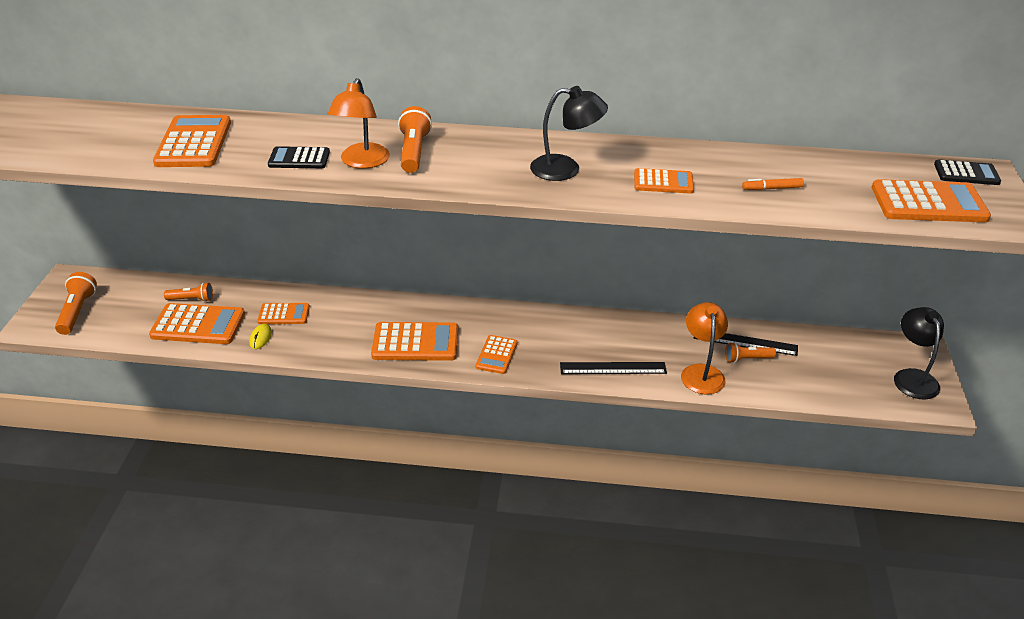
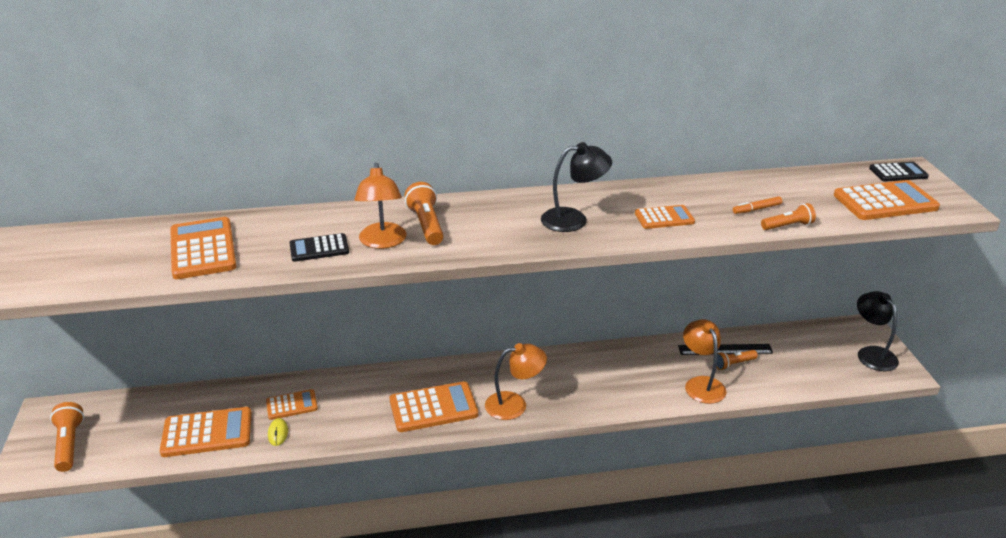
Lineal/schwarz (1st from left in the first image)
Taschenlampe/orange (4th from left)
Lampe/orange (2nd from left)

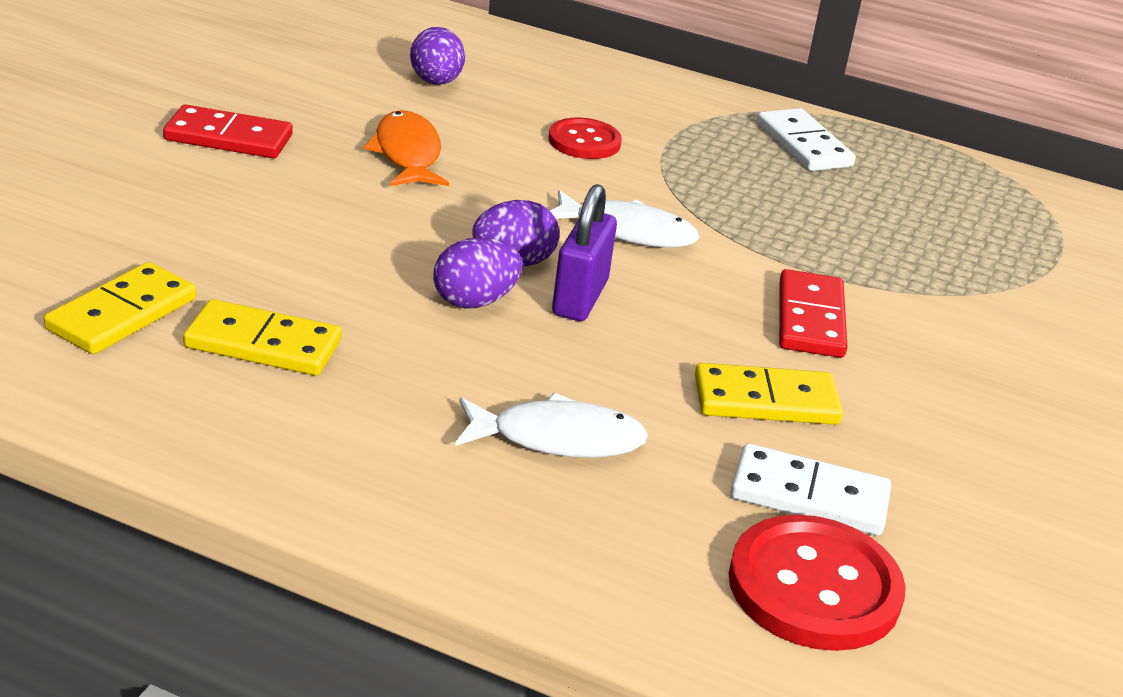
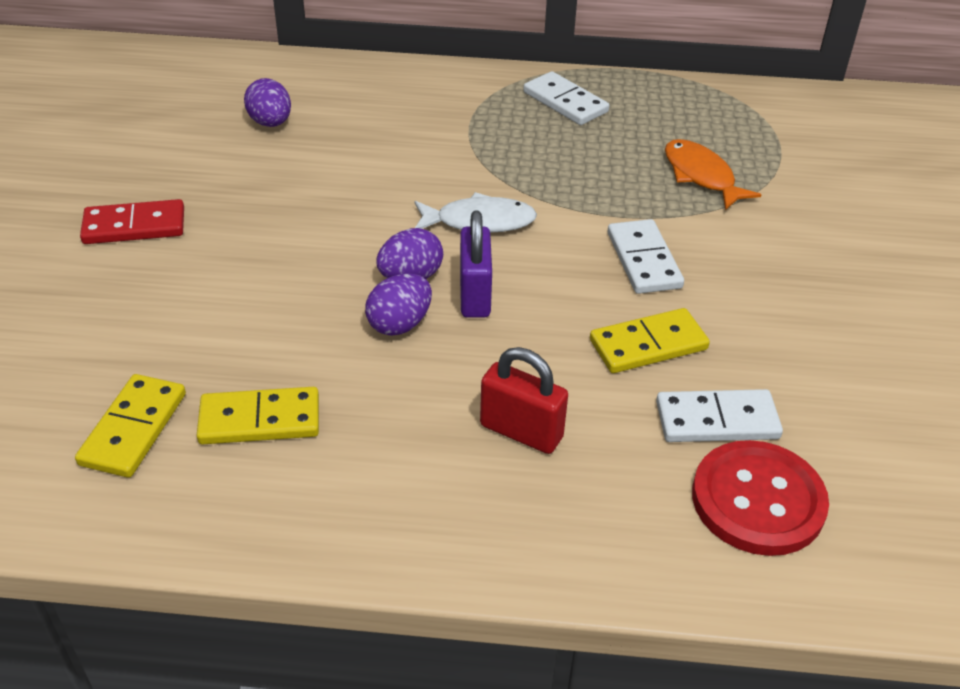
Knopf/rot (1st from left in the first image)
Fisch/orange
Vorhängeschloss/rot
Dominostein/weiß (2nd from left)

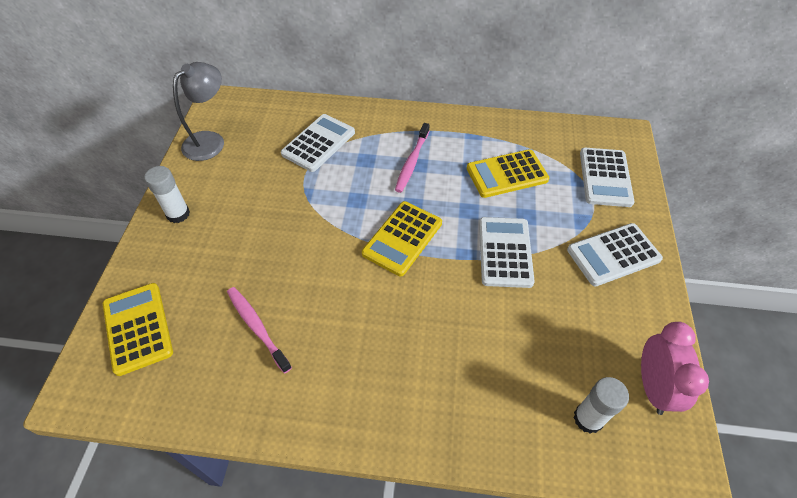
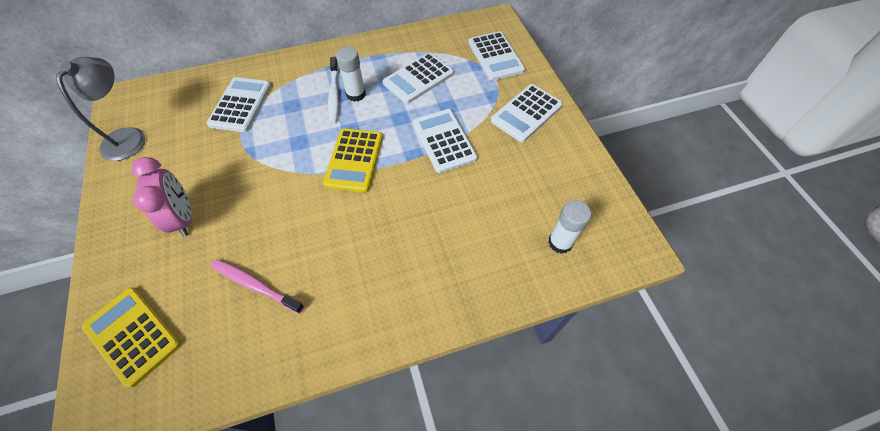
Klebestift/weiß (1st from left)
Wecker/rosa
Zahnbürste/weiß
Taschenrechner/weiß (2nd from left)

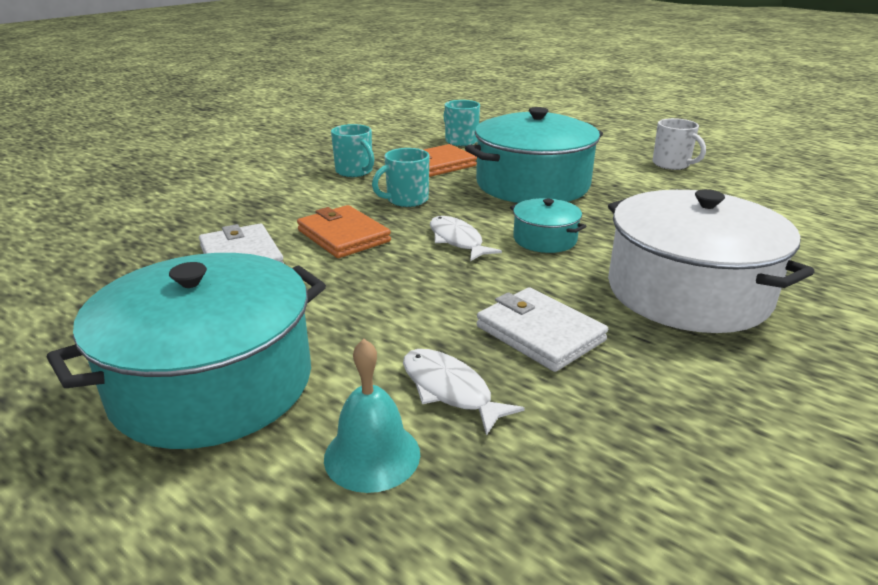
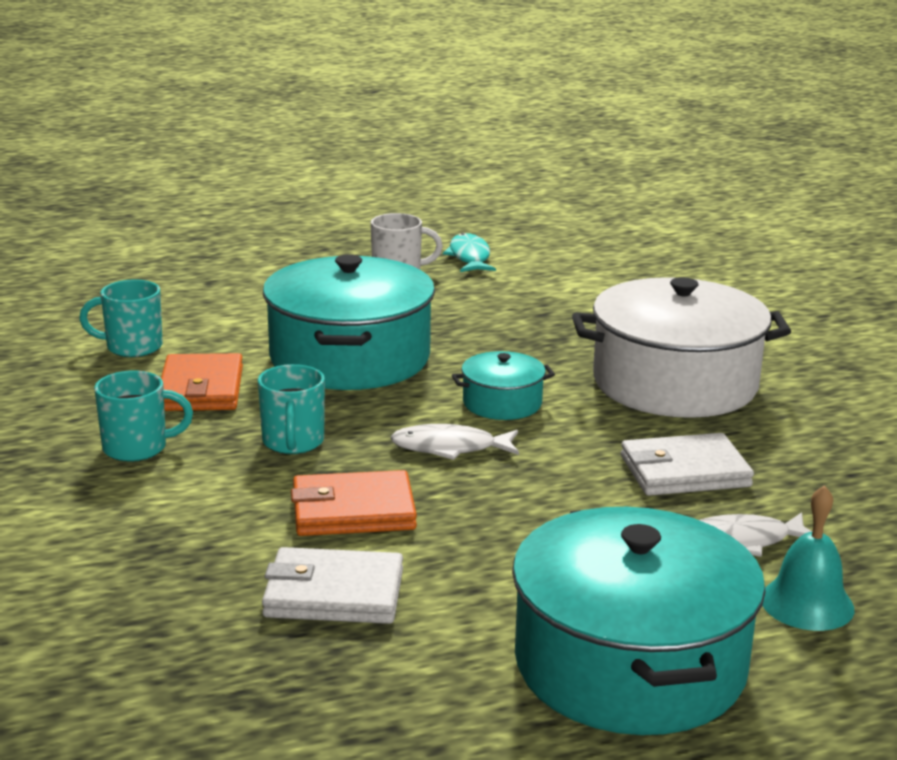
Fisch/türkis

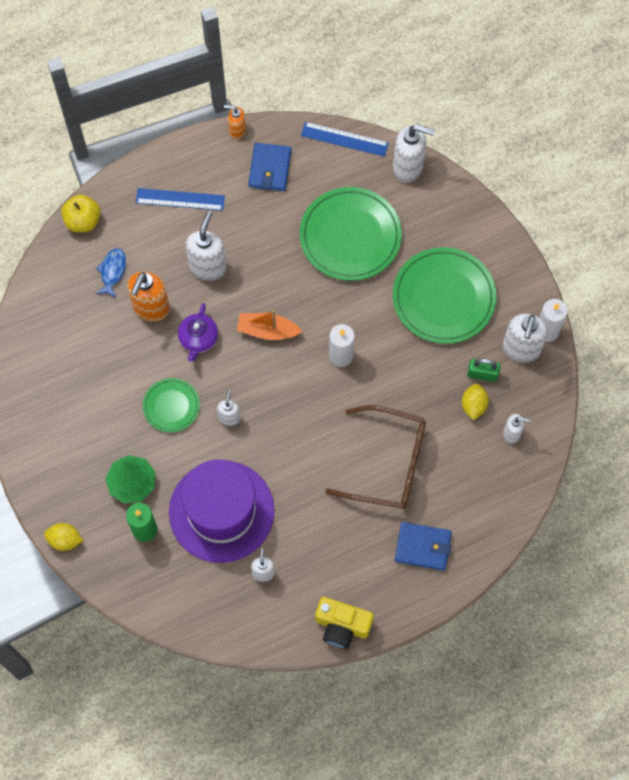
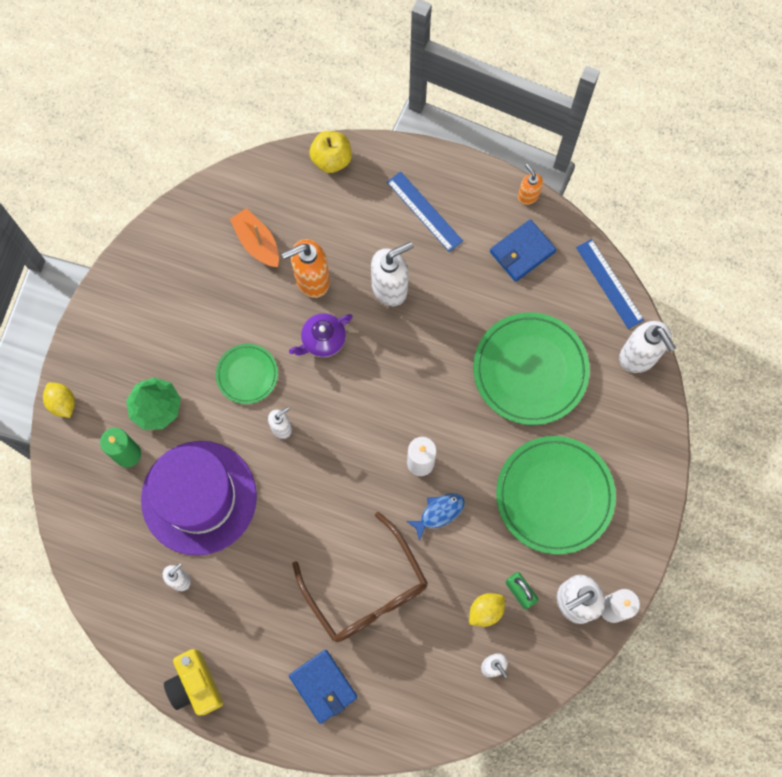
Fisch/blau
Boot/orange

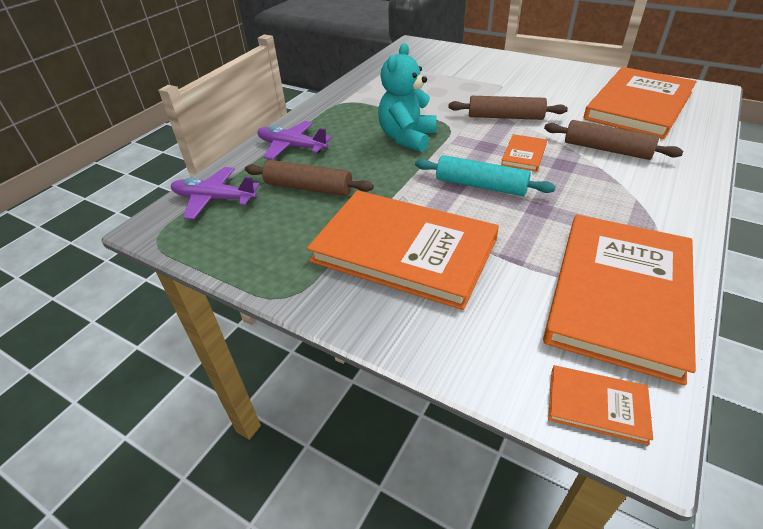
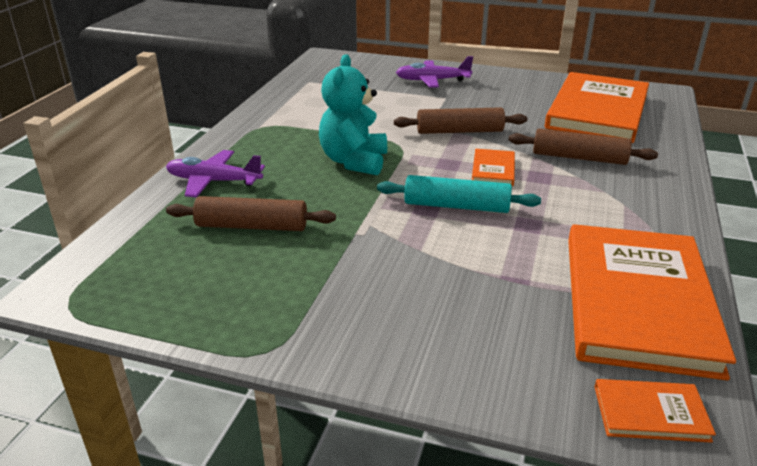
Buch/orange (1st from left in the first image)
Flugzeug/lila (2nd from left)

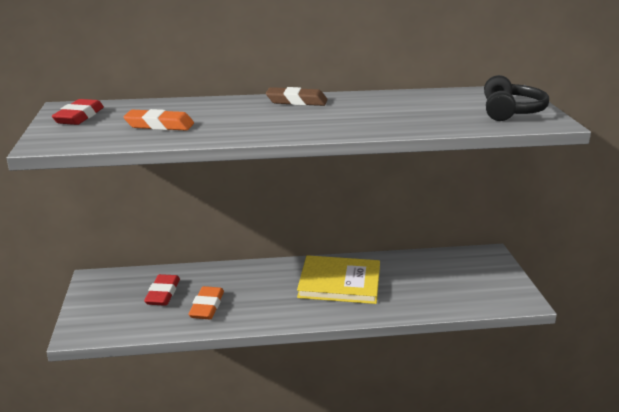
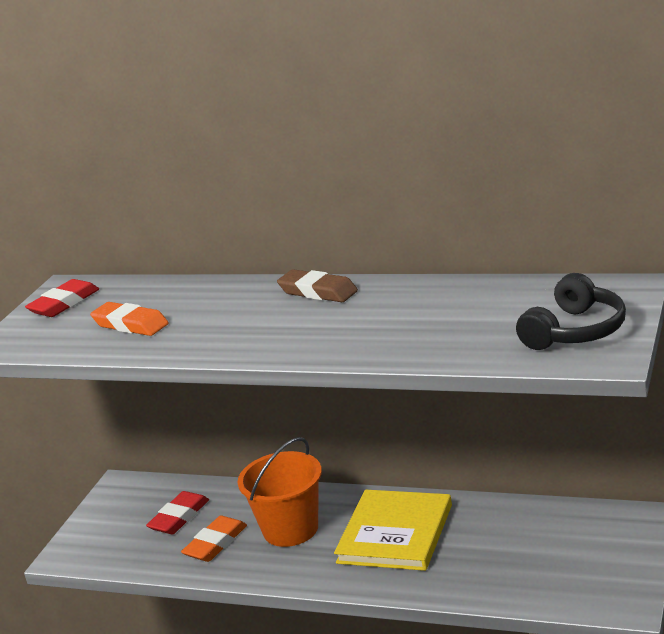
Eimer/orange
Buch/gelb

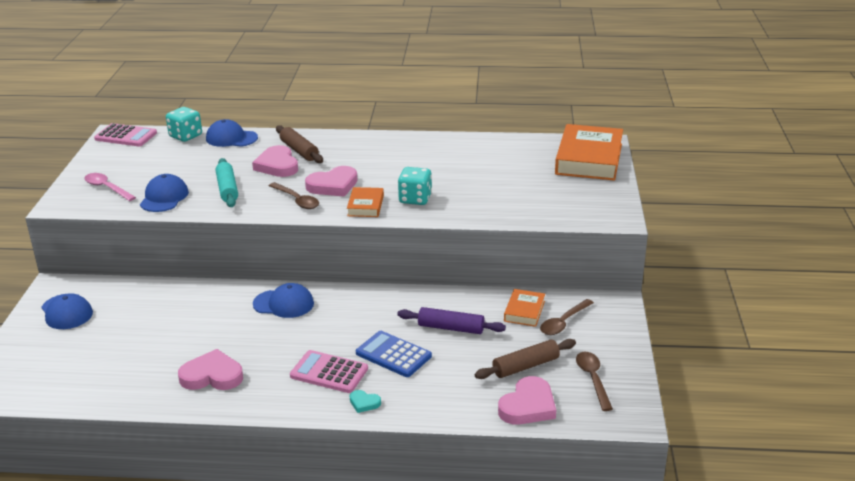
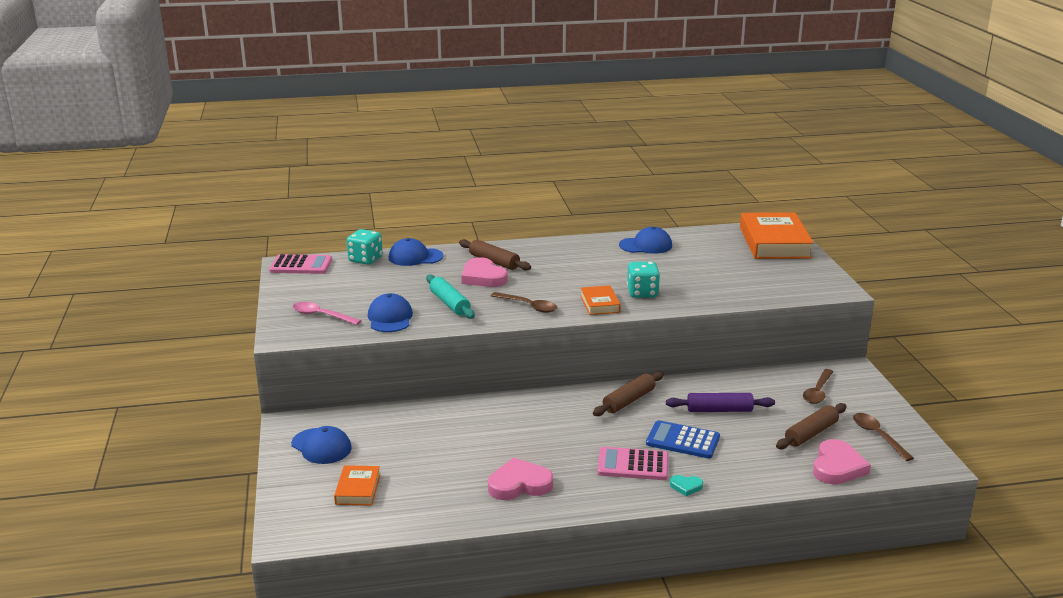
Herz/rosa (3rd from left in the first image)
Nudelholz/braun (2nd from left)
Kappe/blau (4th from left)
Buch/orange (1st from left)

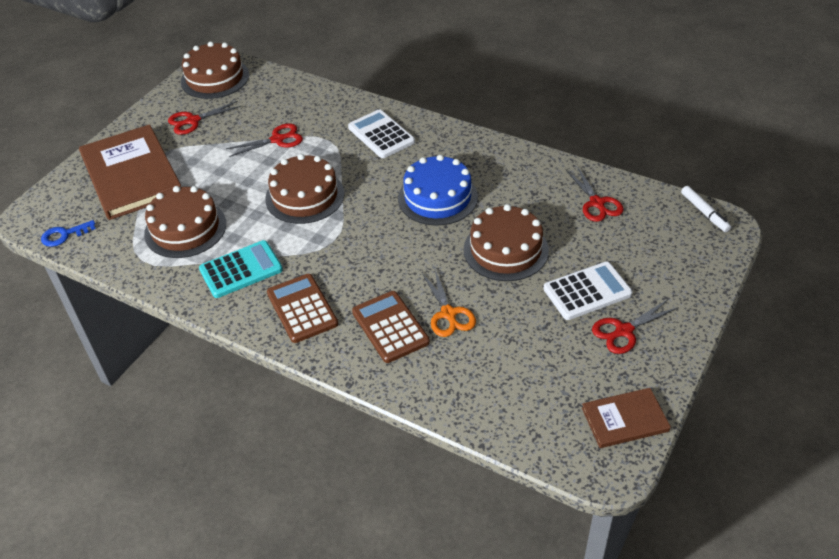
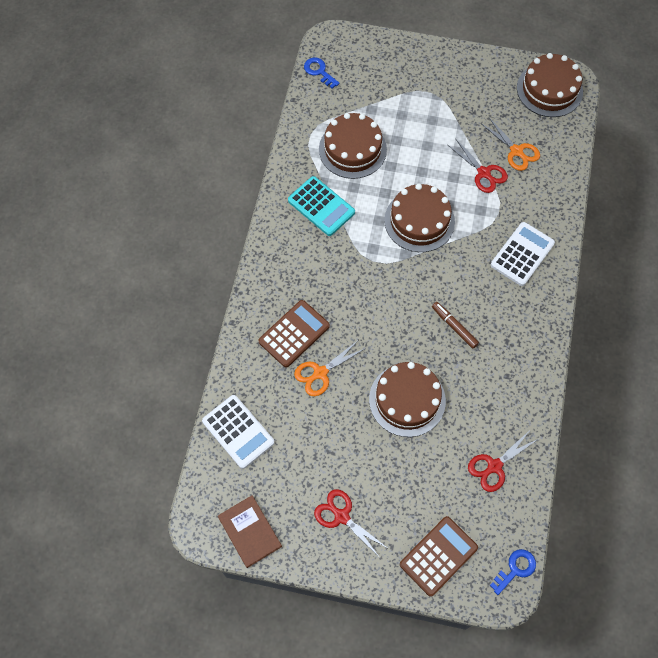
Buch/braun (1st from left in the first image)
Schere/rot (1st from left in the first image)
Schere/orange (2nd from left)
Taschenrechner/braun (2nd from left)
Taschenrechner/weiß (1st from left)
Filzstift/braun
Schlüssel/blau (2nd from left)

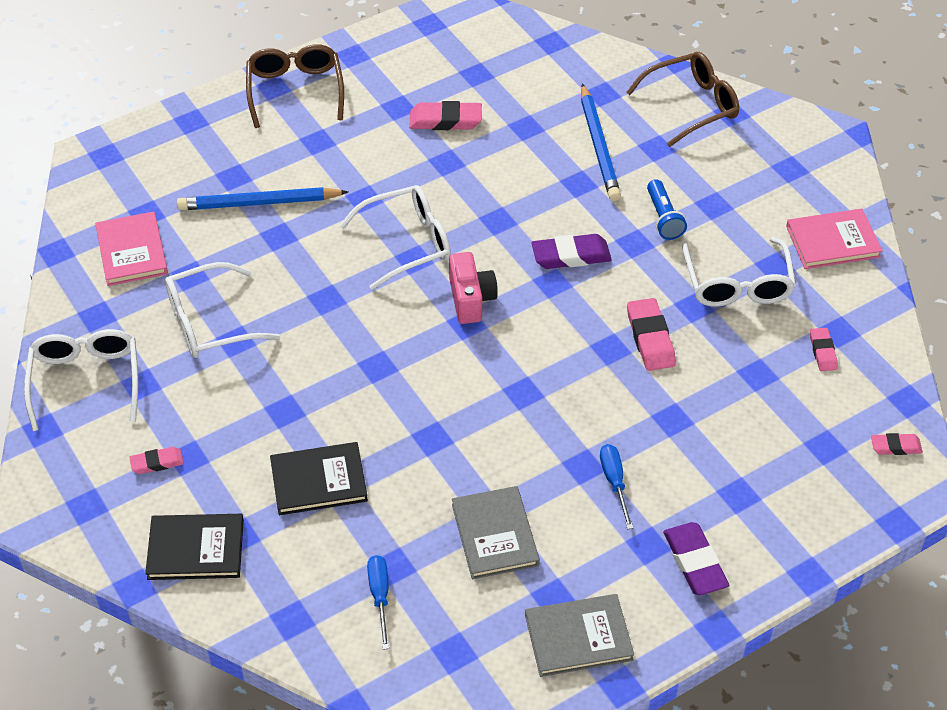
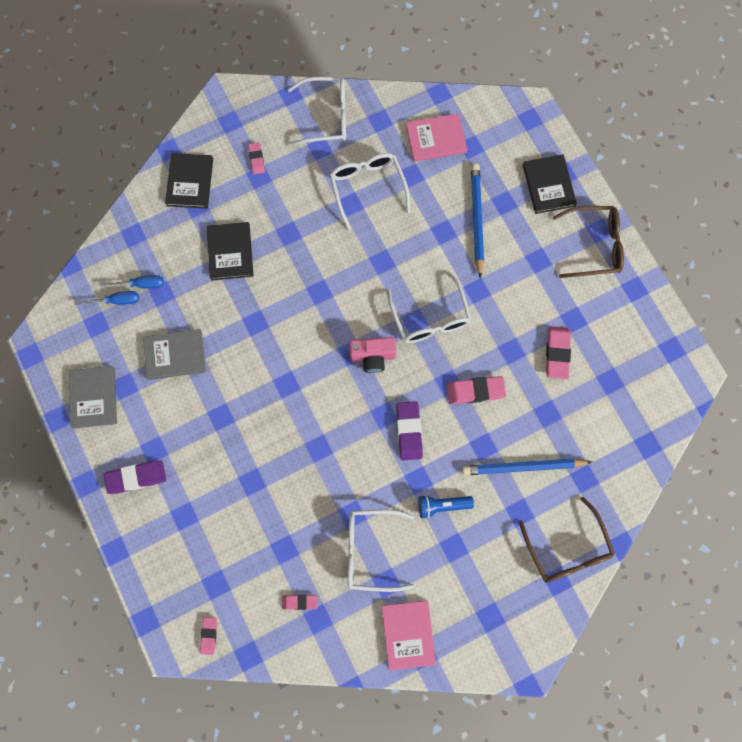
Buch/schwarz (3rd from left)
Schraubenzieher/blau (1st from left)
Radiergummi/rosa (4th from left)

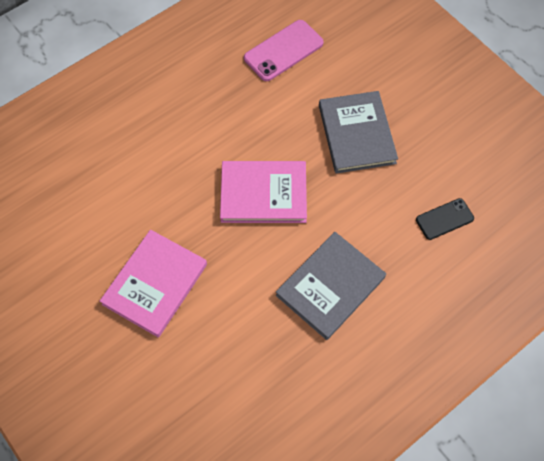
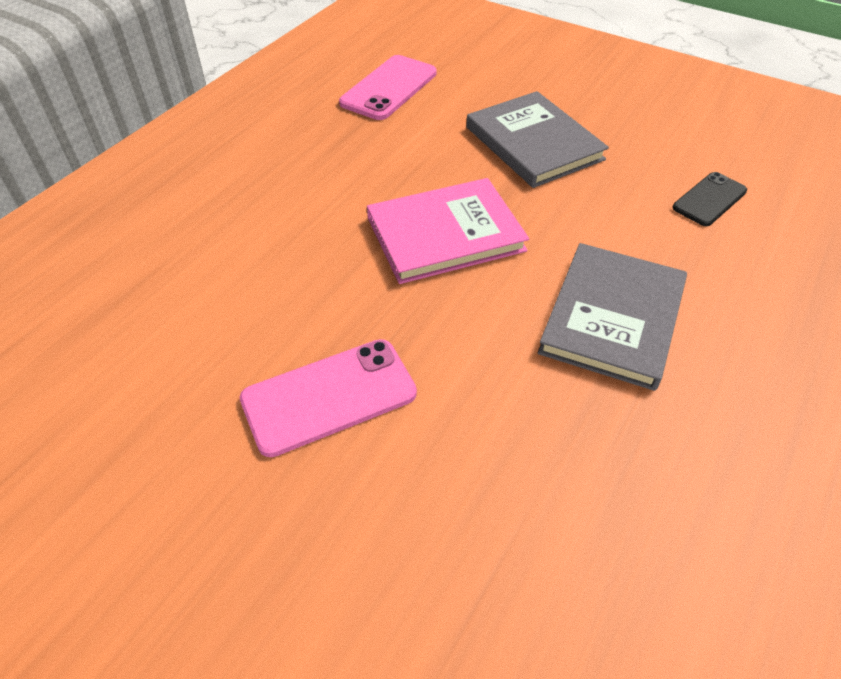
Handy/rosa (1st from left)

